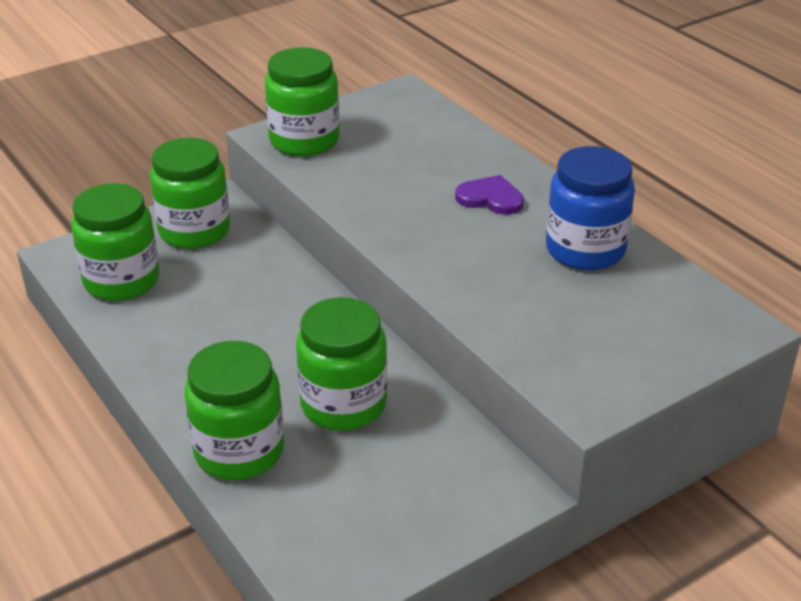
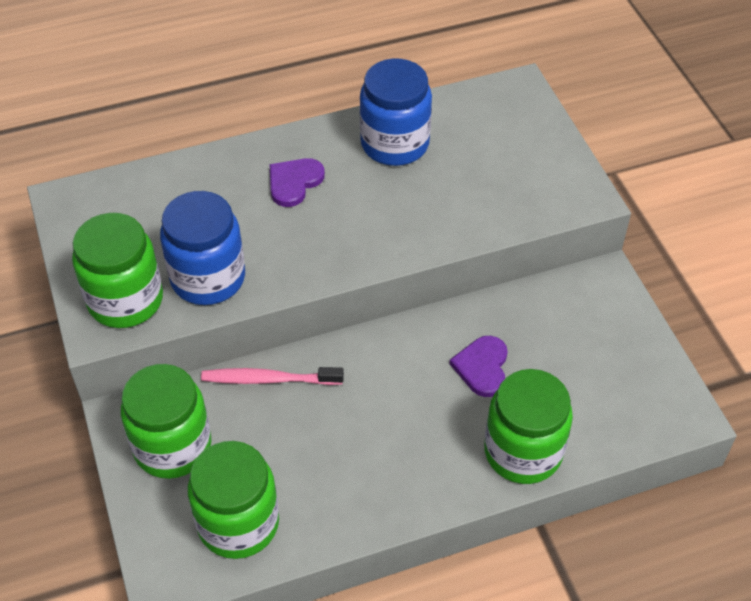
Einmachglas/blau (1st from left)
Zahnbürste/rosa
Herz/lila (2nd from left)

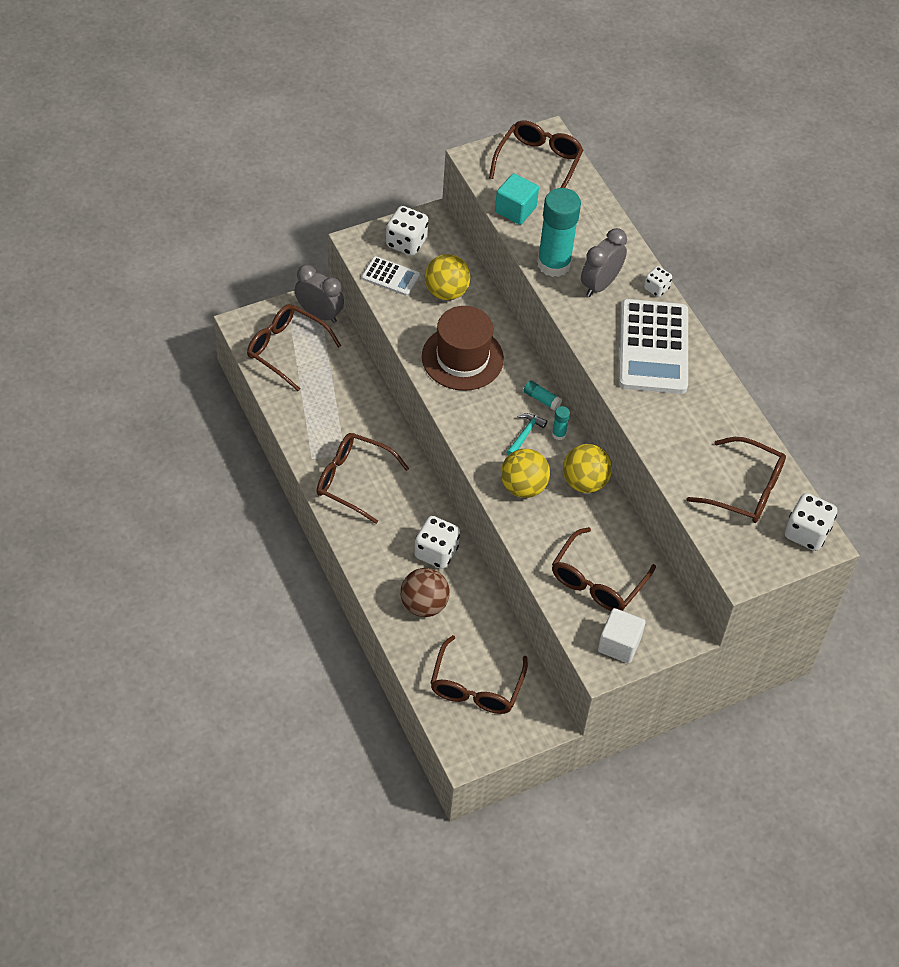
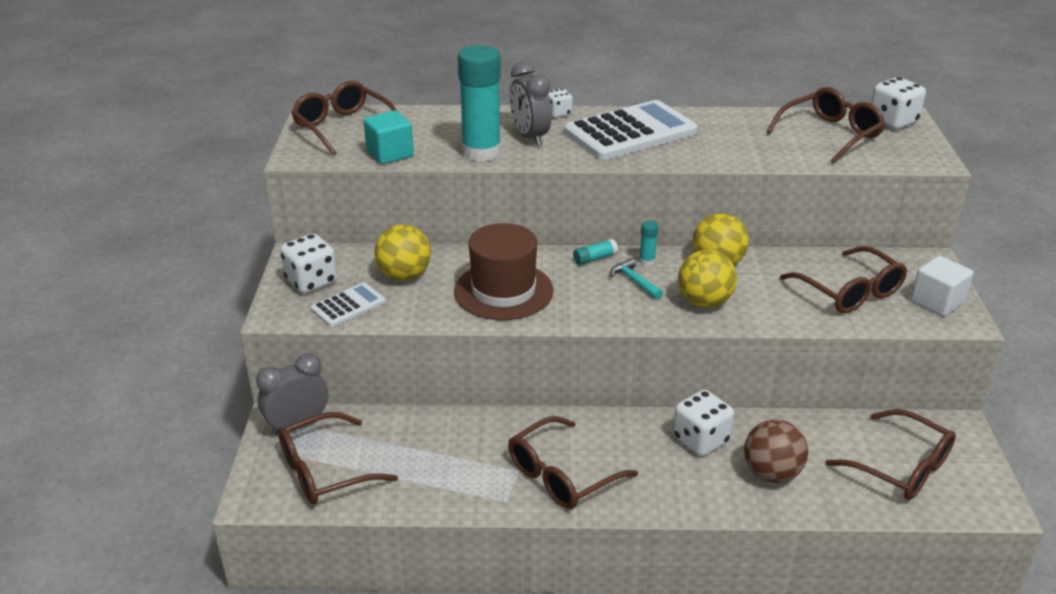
Taschenrechner/weiß (2nd from left)

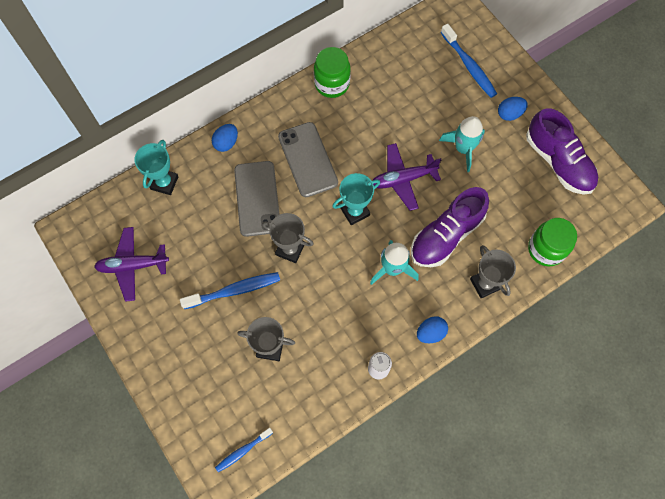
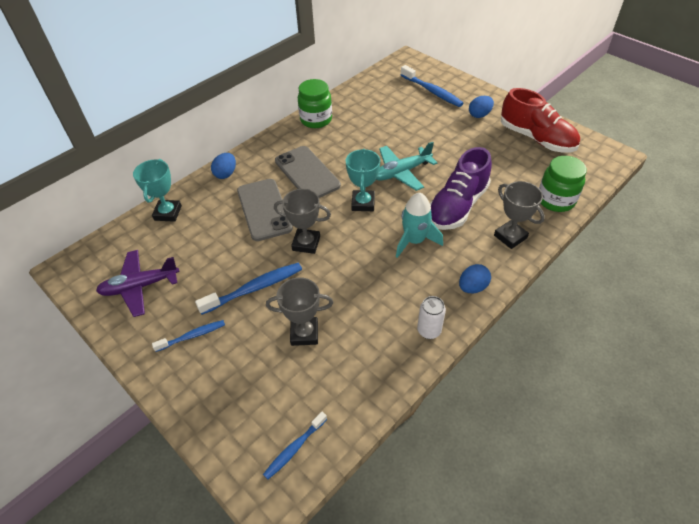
Rakete/türkis (2nd from left in the first image)
Zahnbürste/blau (1st from left)
Flugzeug/türkis
Schuh/rot
Pokal/türkis (2nd from left)

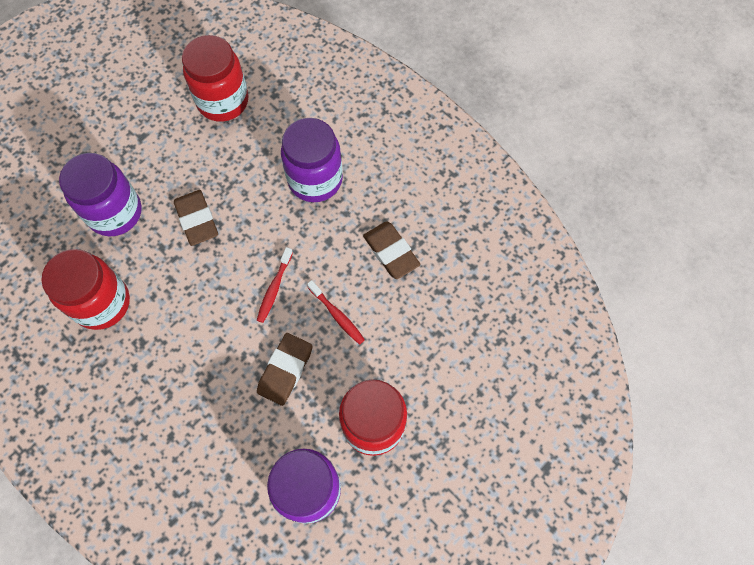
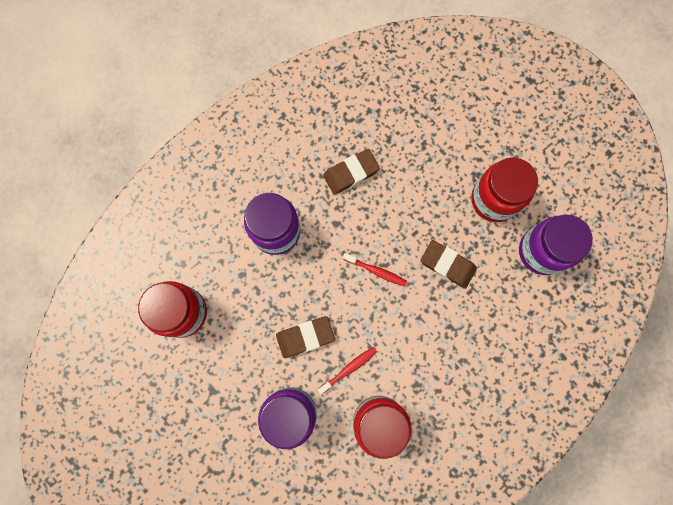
Zahnbürste/rot (1st from left)

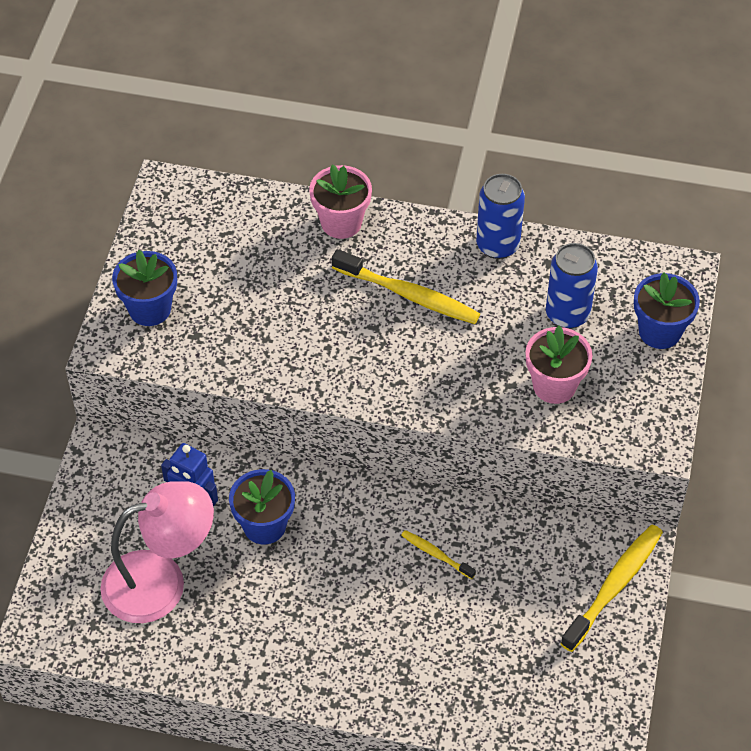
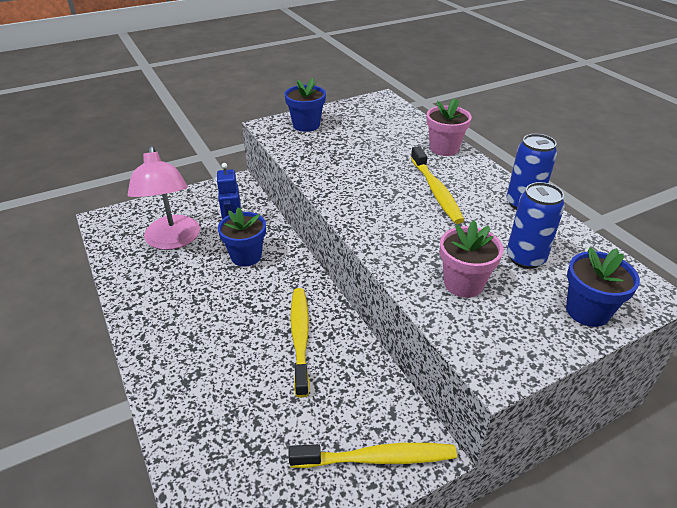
Lampe/rosa
Zahnbürste/gelb (1st from left)

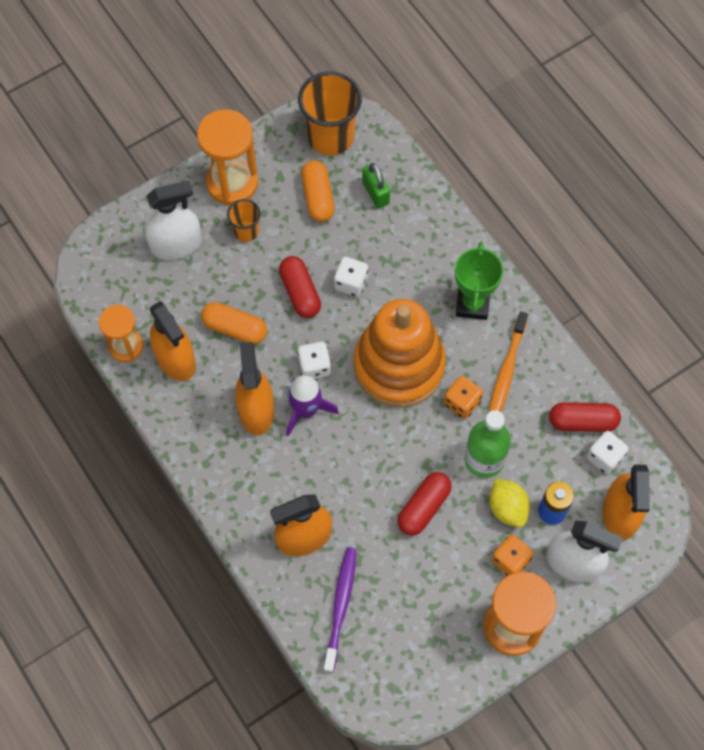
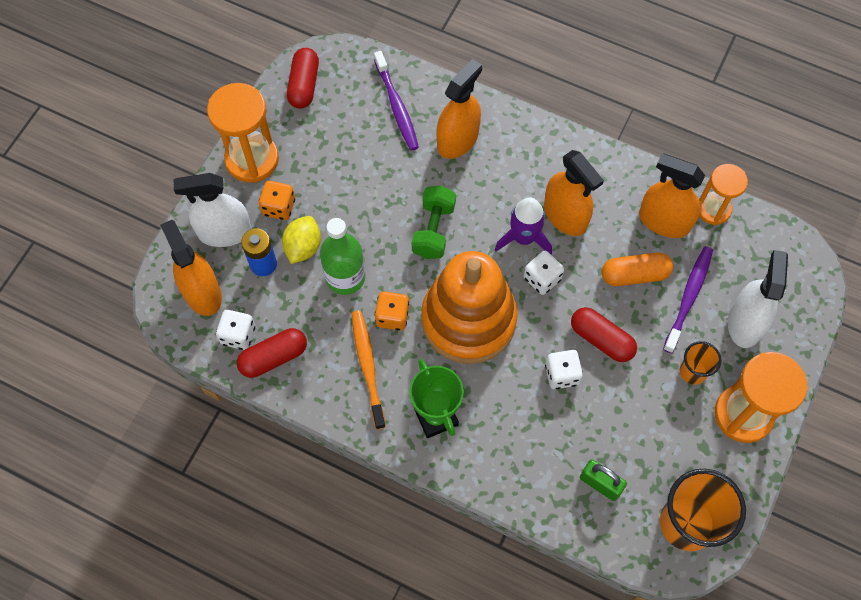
Kapsel/orange (2nd from left in the first image)
Hantel/grün
Zahnbürste/lila (2nd from left)
Kapsel/rot (2nd from left)
Sprühflasche/weiß (2nd from left)
Zitrone/gelb

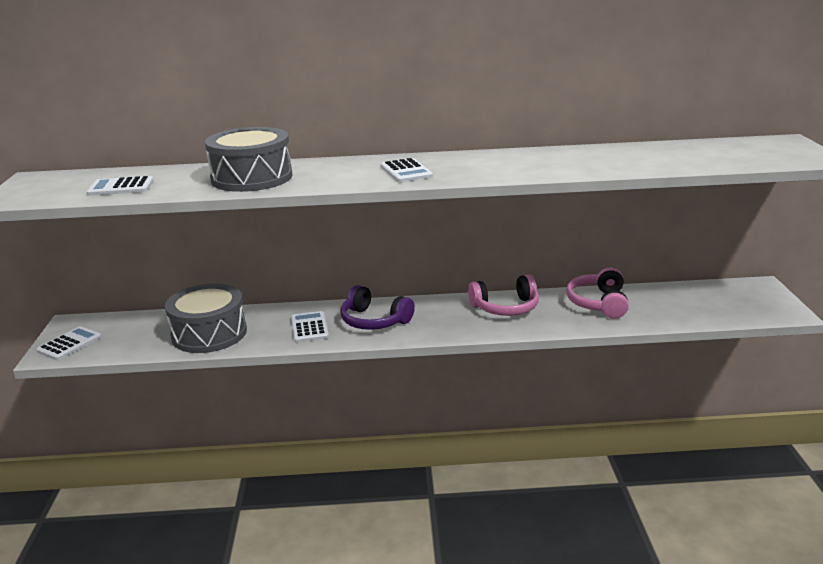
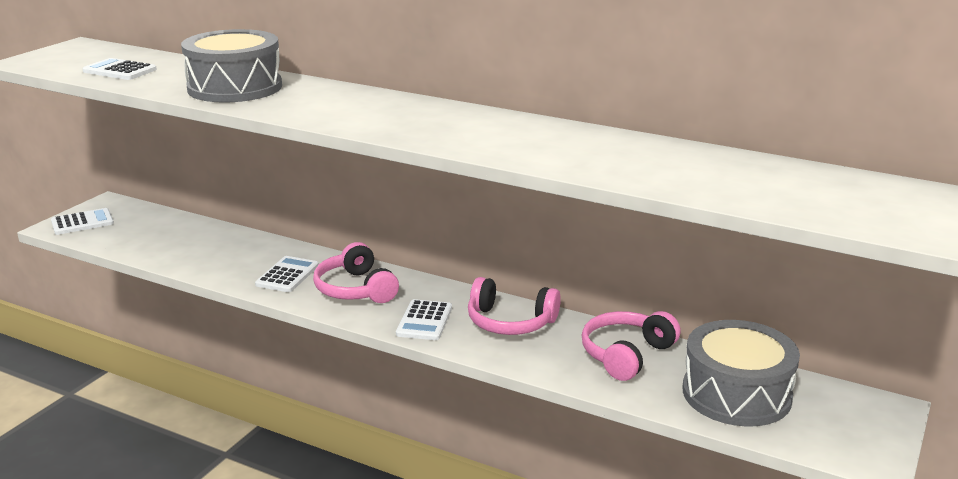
Trommel/grau (2nd from left)
Taschenrechner/weiß (4th from left)
Kopfhörer/rosa (1st from left)

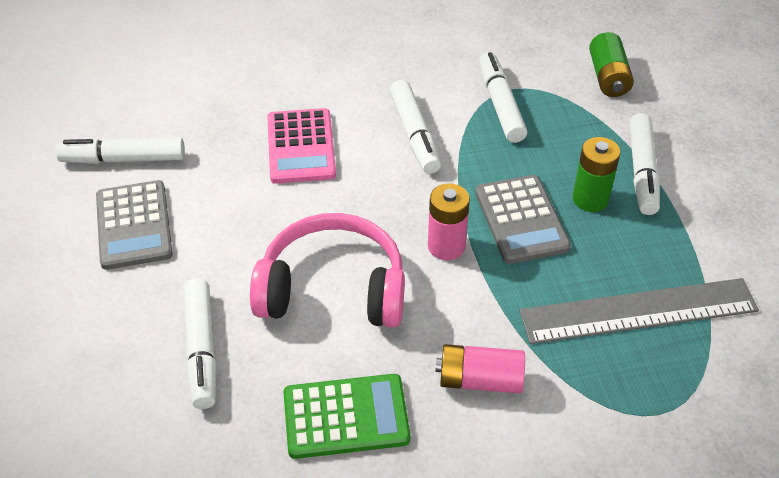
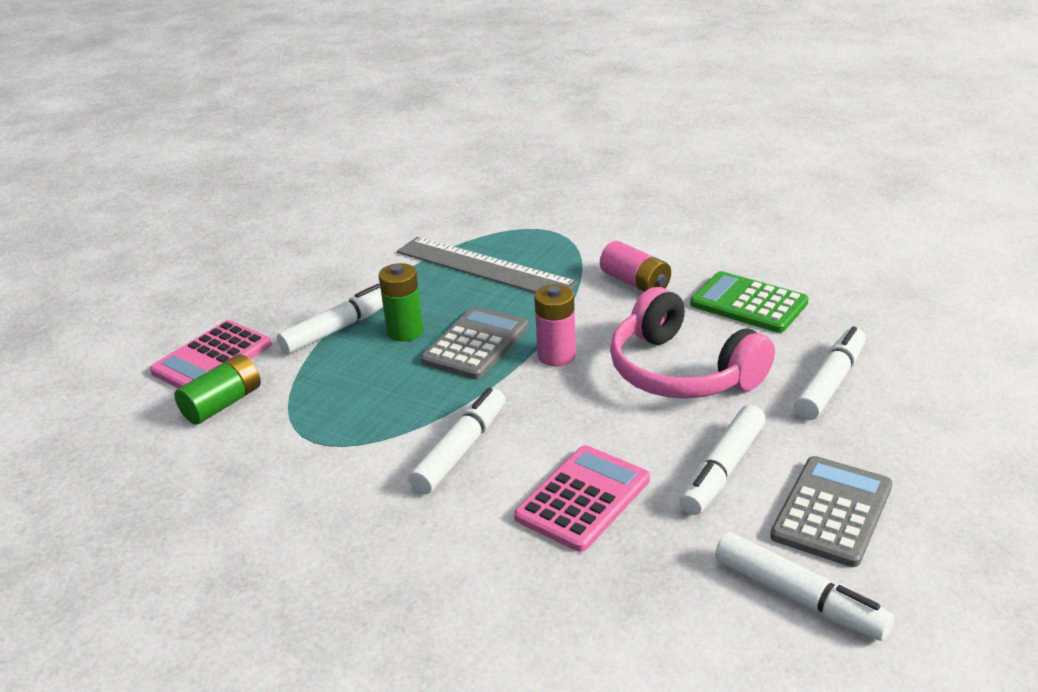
Taschenrechner/rosa (1st from left)
Filzstift/weiß (3rd from left)

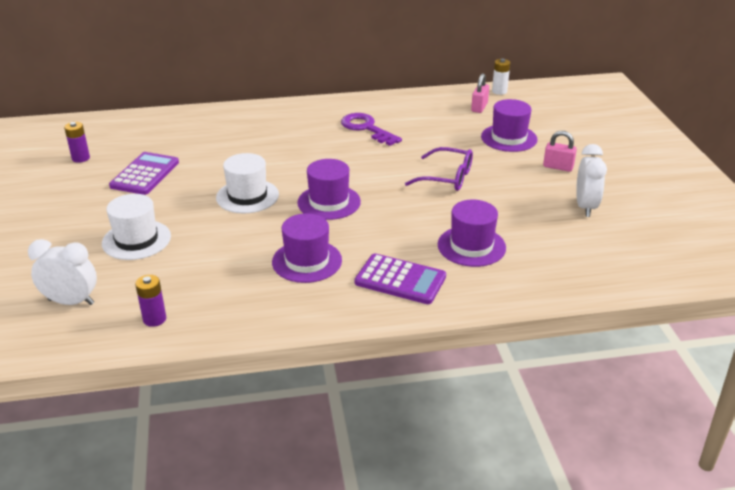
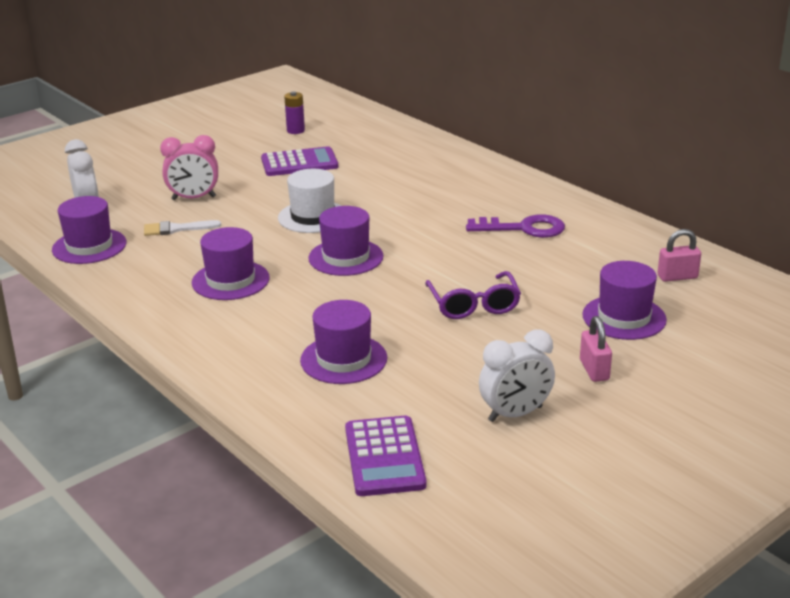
Batterie/weiß
Pinsel/weiß
Taschenrechner/lila (2nd from left)
Wecker/rosa
Hut/lila (1st from left)
Schlüssel/lila

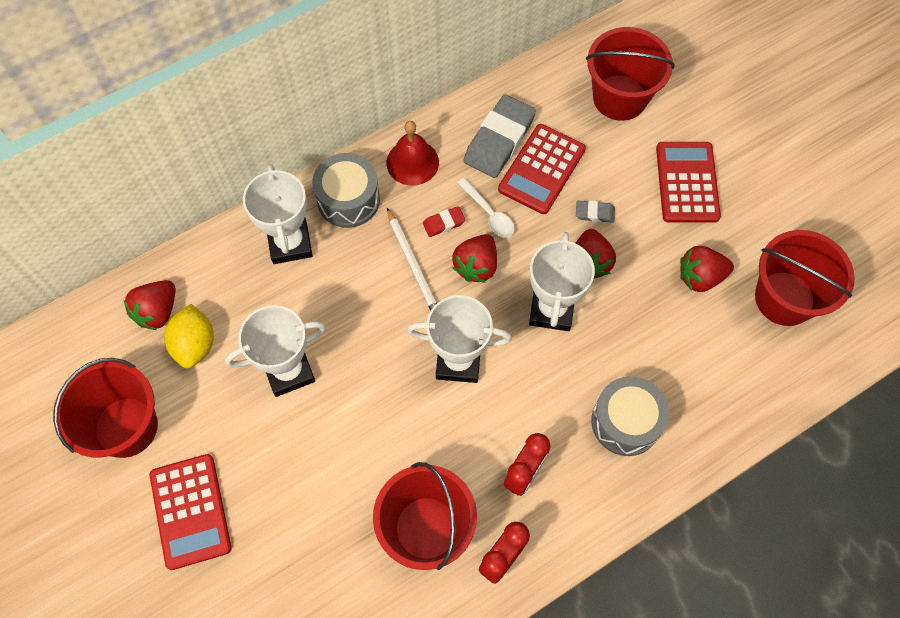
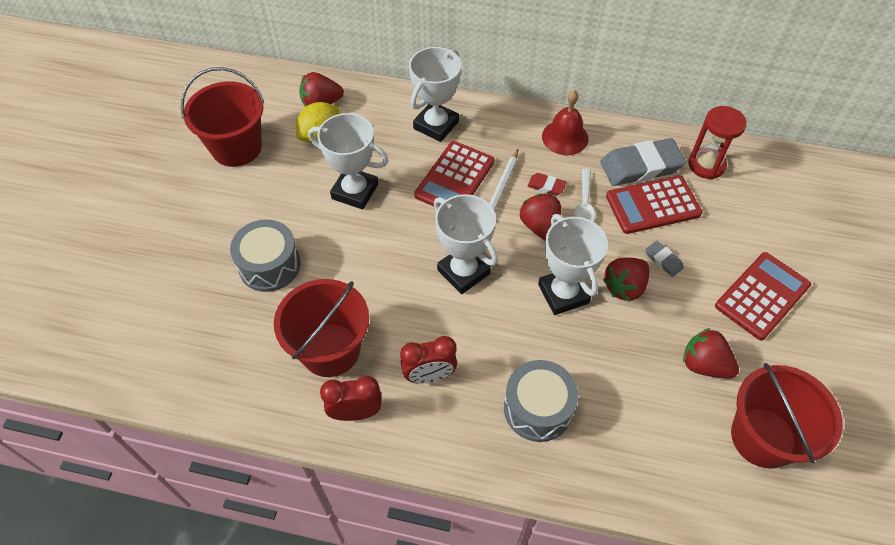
Eimer/rot (3rd from left in the first image)
Sanduhr/rot
Taschenrechner/rot (1st from left)
Trommel/grau (1st from left)
Erdbeere/rot (2nd from left)
Pokal/weiß (4th from left)

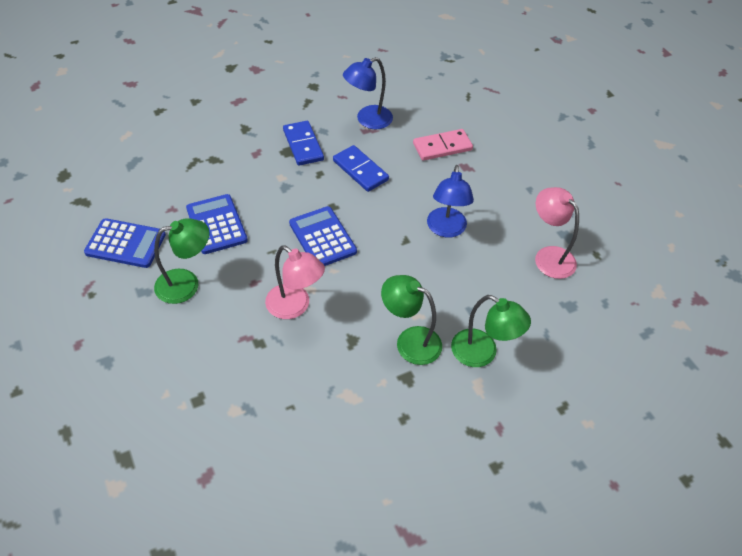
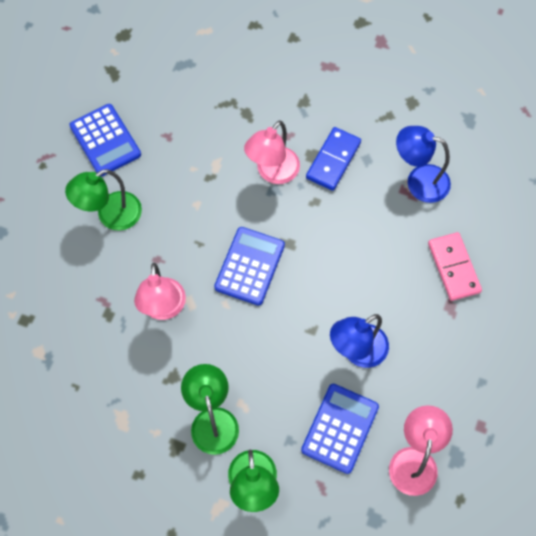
Dominostein/blau (2nd from left in the first image)
Lampe/rosa (2nd from left)
Taschenrechner/blau (3rd from left)
Lampe/grün (1st from left)
Dominostein/rosa

